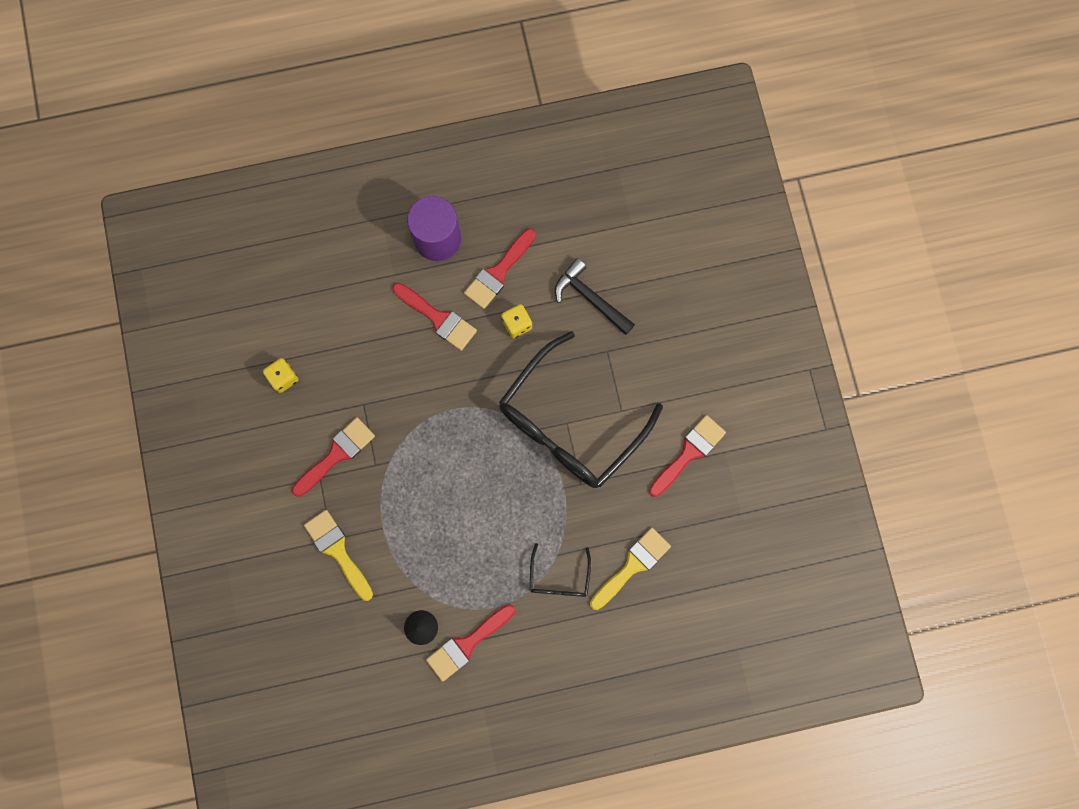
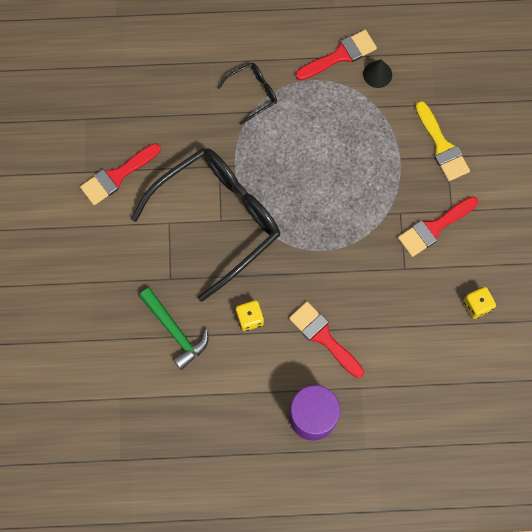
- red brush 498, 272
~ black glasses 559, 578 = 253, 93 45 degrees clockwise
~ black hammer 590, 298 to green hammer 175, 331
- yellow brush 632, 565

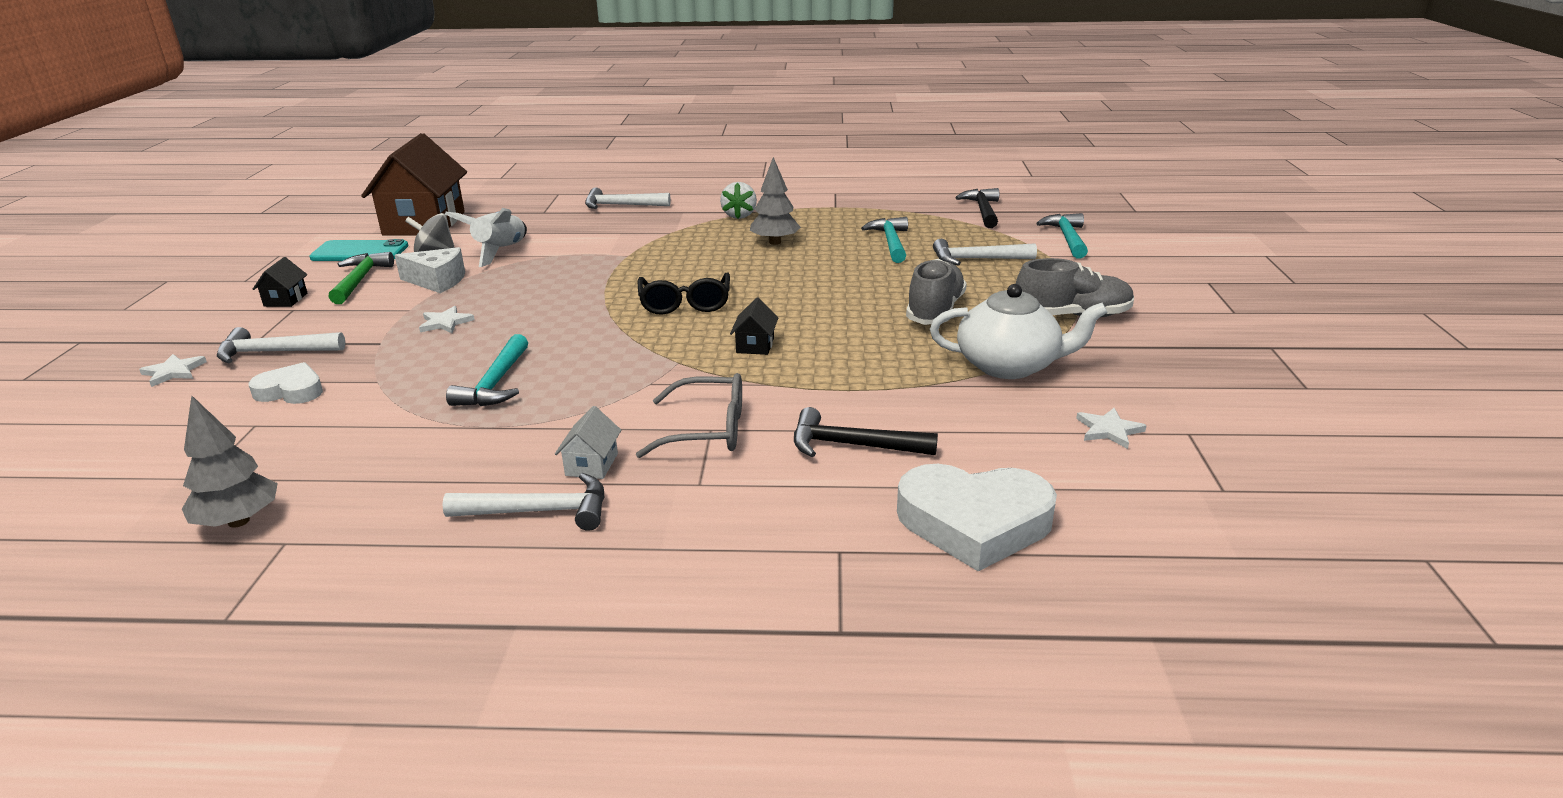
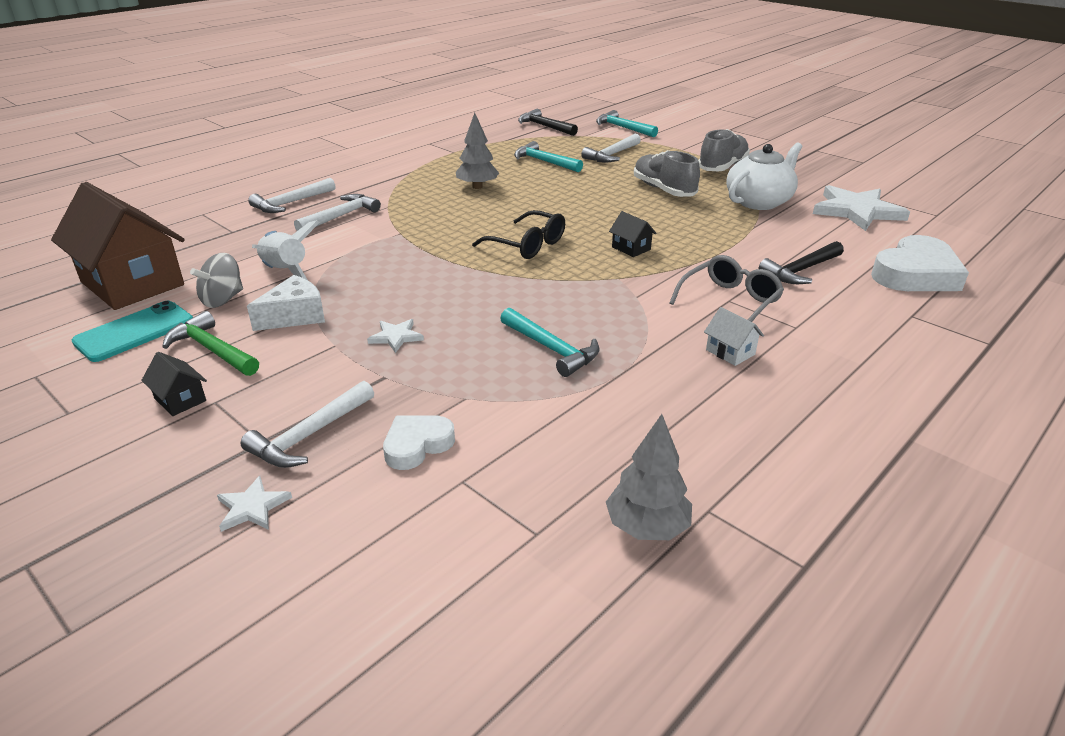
~ white hammer 539, 511 to 341, 216
- white strawberry 739, 216
~ white star 1109, 430 = 857, 211 x2.19

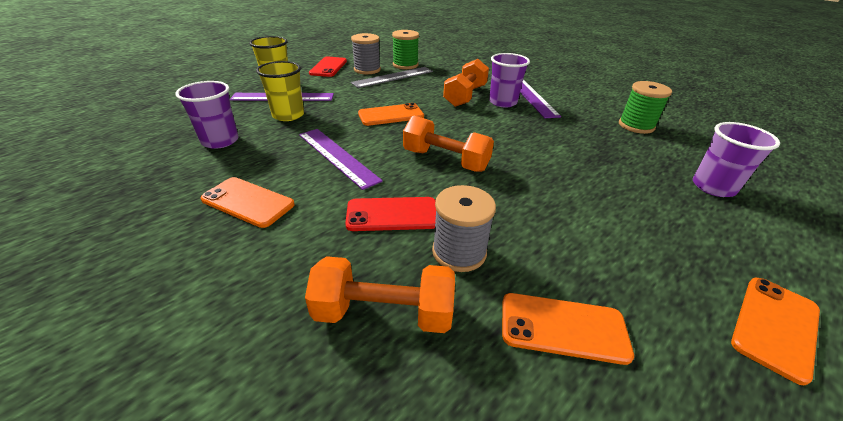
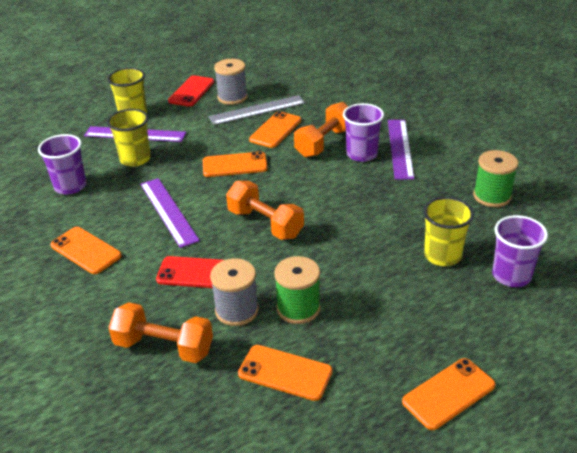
~ green spool 405, 65 to 298, 308
+ orange phone 275, 130
+ yellow cup 442, 255

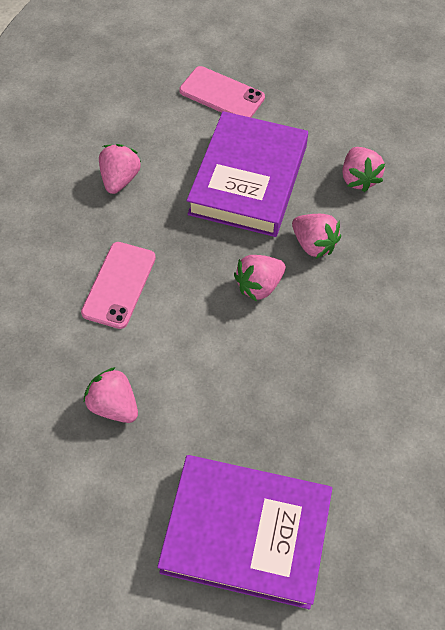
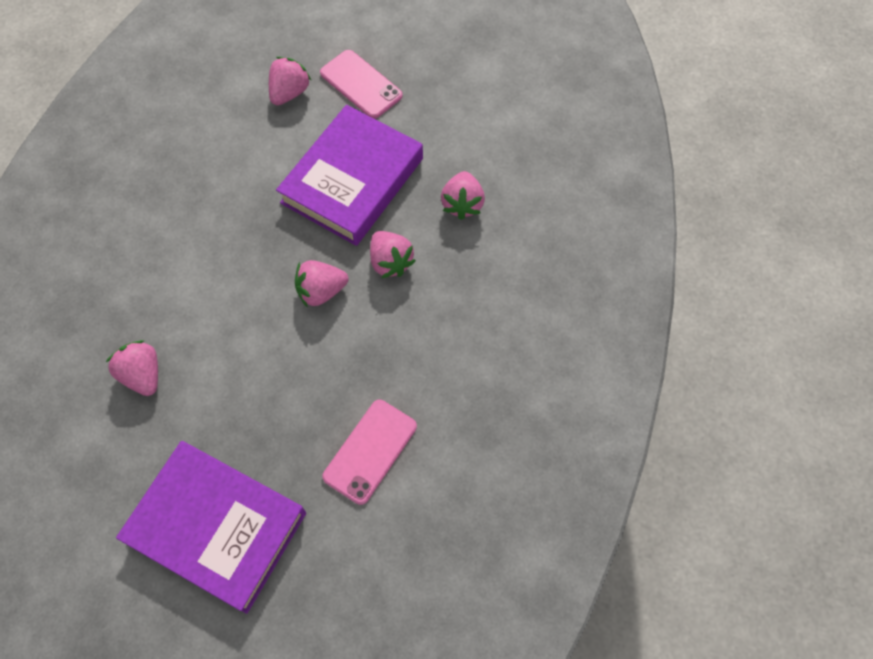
~ pink phone 119, 285 to 370, 451
~ pink strawberry 120, 179 to 289, 93

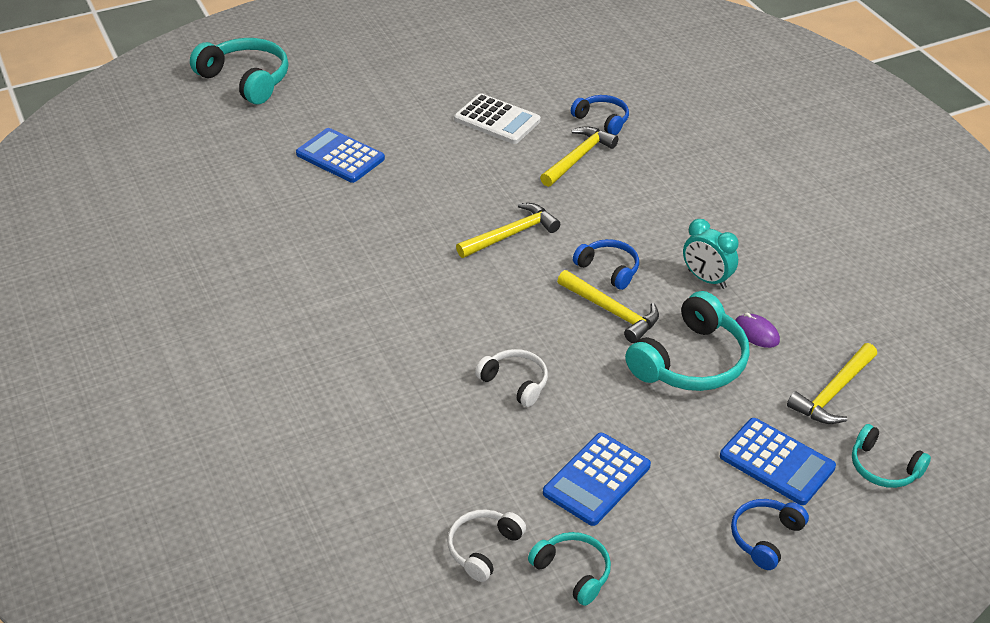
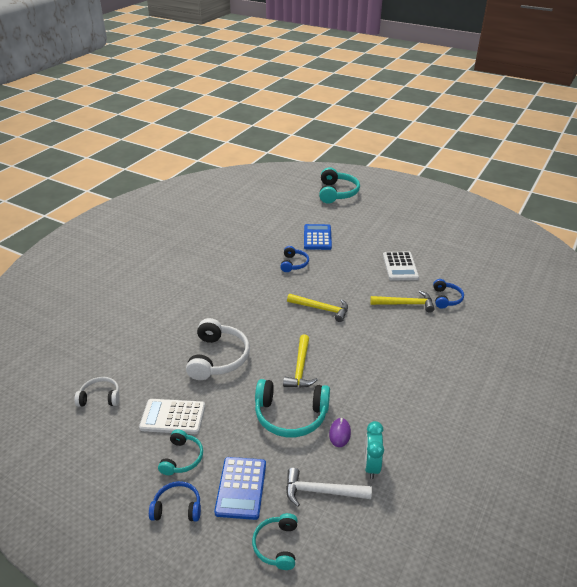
~ white headphones 515, 382 = 218, 358 x1.75
~ turquoise headphones 573, 572 to 182, 458
~ blue calculator 597, 479 to white calculator 173, 417
~ blue headphones 609, 269 to 294, 264
~ turquoise clock 707, 279 to 371, 465
~ yellow hammer 833, 392 to white hammer 321, 491

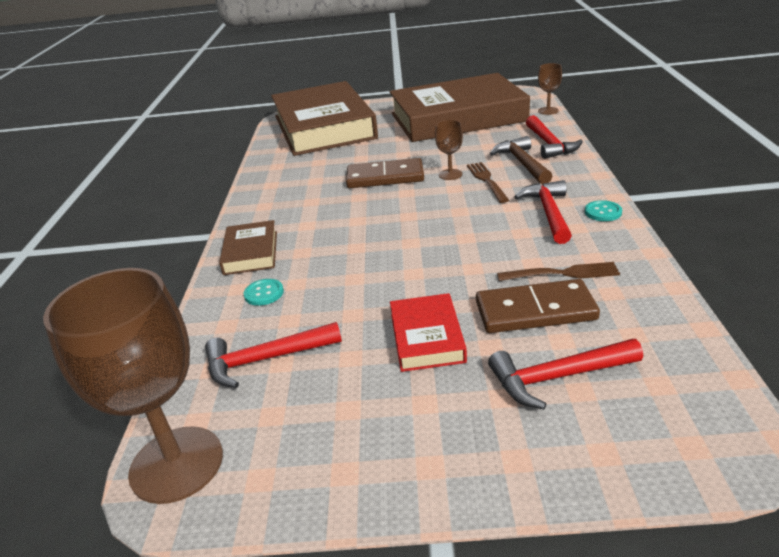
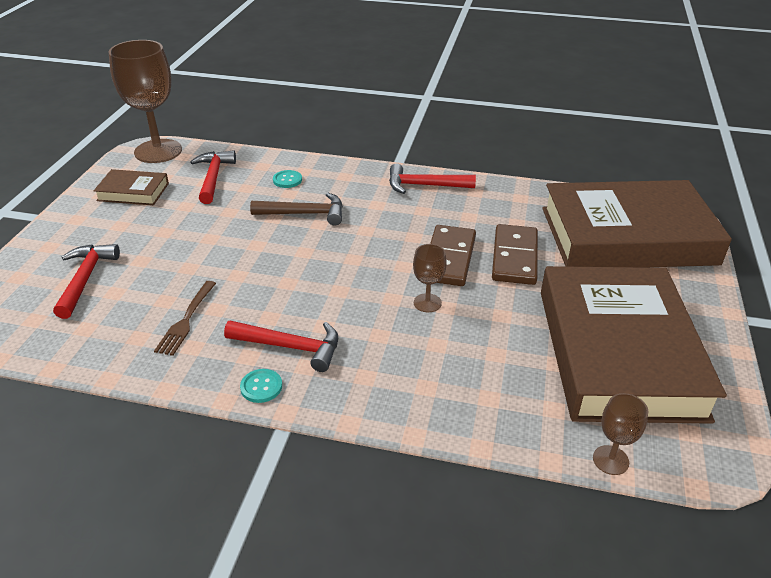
~ brown book 251, 252 to 133, 192
- red book 427, 337
- brown fork 487, 181
~ brown domino 535, 310 to 515, 257
~ brown hammer 522, 163 to 305, 214
~ red hammer 549, 144 to 424, 185

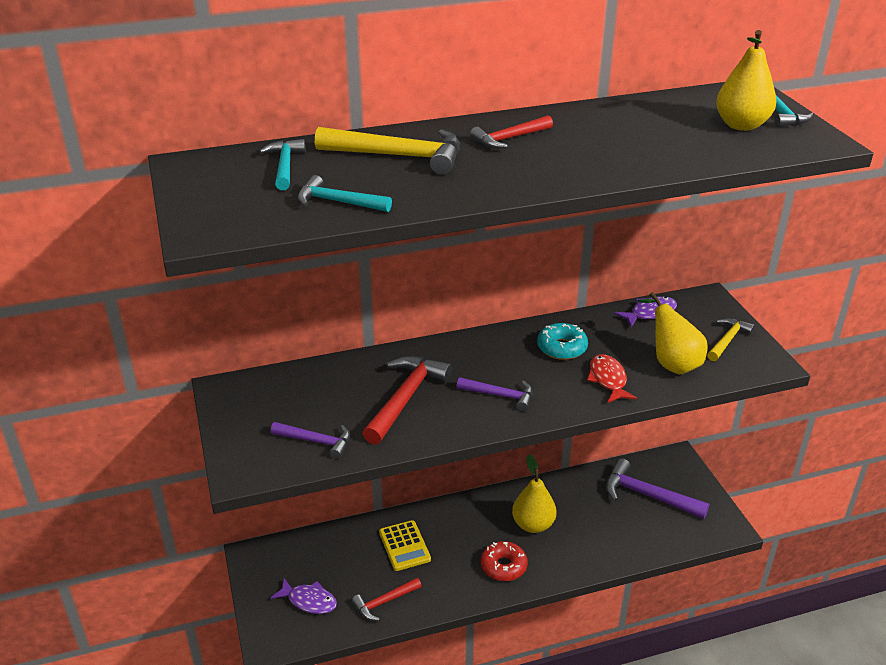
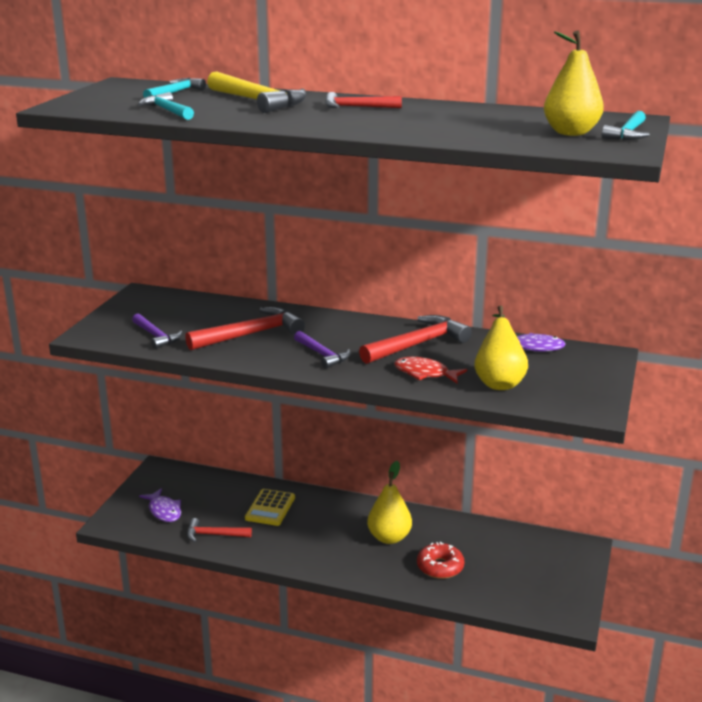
~ red donut 503, 566 to 440, 567
~ turquoise donut 562, 348 to red hammer 417, 344
~ red fish 608, 380 = 425, 373 90 degrees counterclockwise
- purple hammer 647, 495
- yellow hammer 727, 340

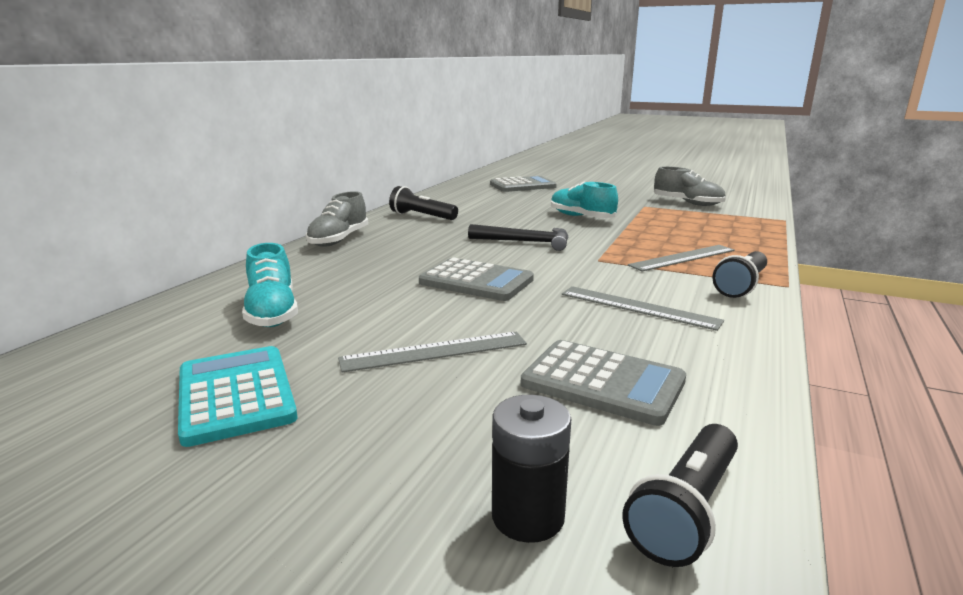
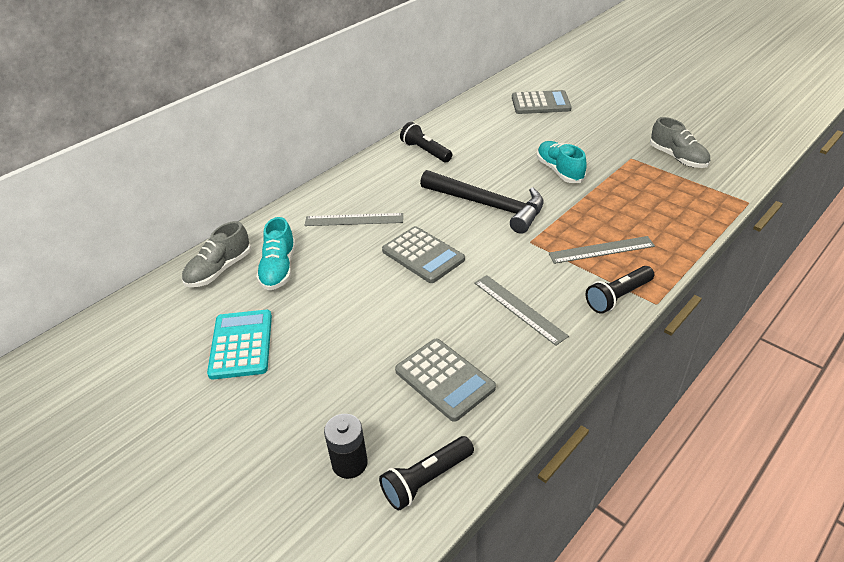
~ grey shoe 339, 240 to 219, 270
~ grey ruler 434, 351 to 354, 219
~ black hammer 525, 242 = 488, 205 x1.56

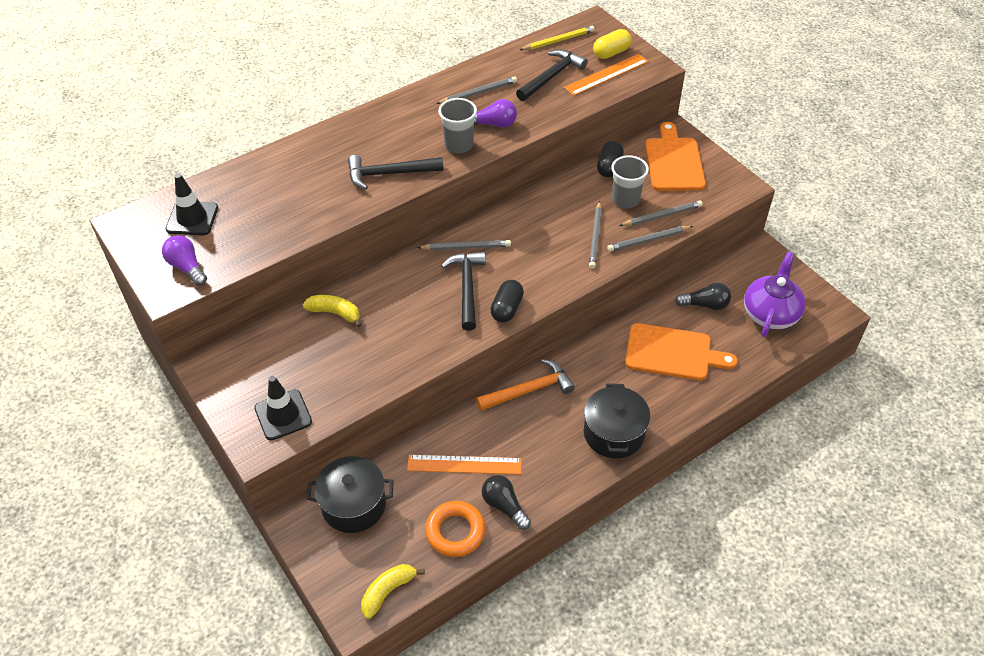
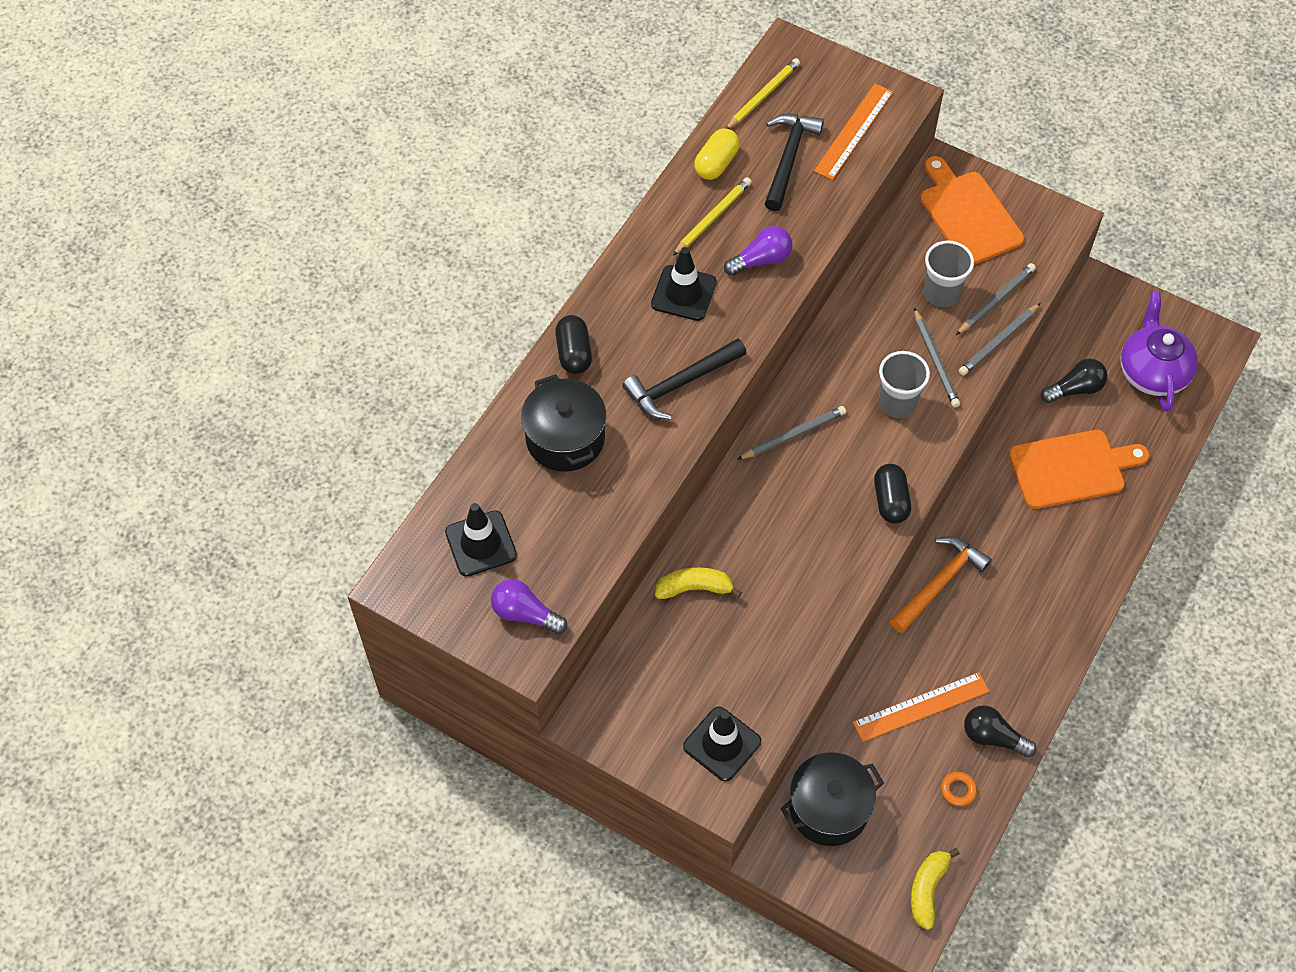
~ orange ring 455, 531 = 958, 790 x0.49
~ grey pencil 478, 93 to yellow pencil 712, 218
~ grey cup 459, 145 to 897, 403
- black hammer 467, 288
~ black pot 613, 433 to 565, 438
~ yellow capsule 611, 53 to 716, 163
~ black capsule 609, 167 to 574, 353
+ black traffic cone 683, 293

